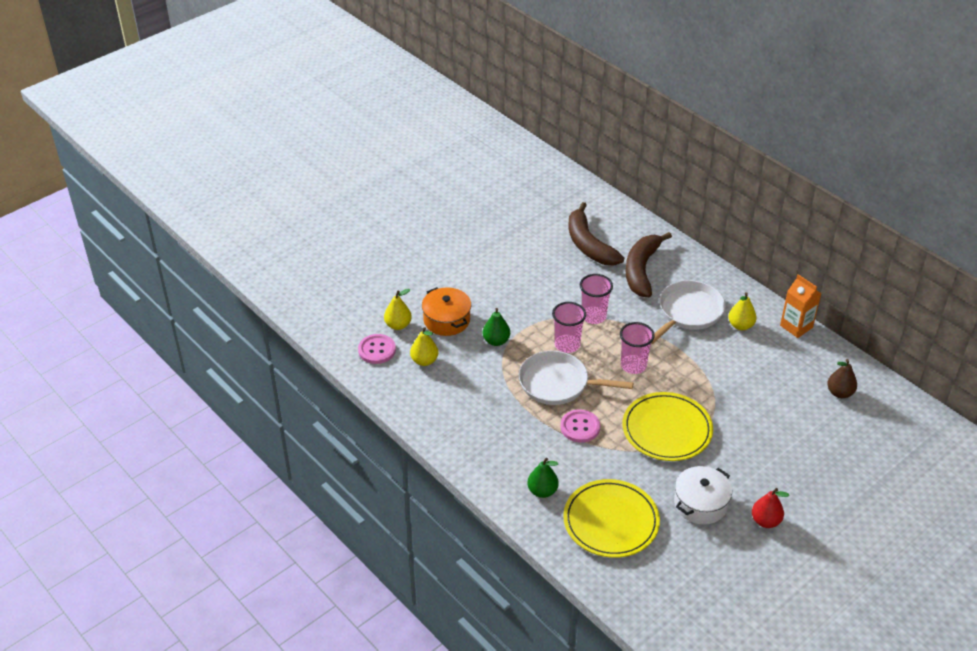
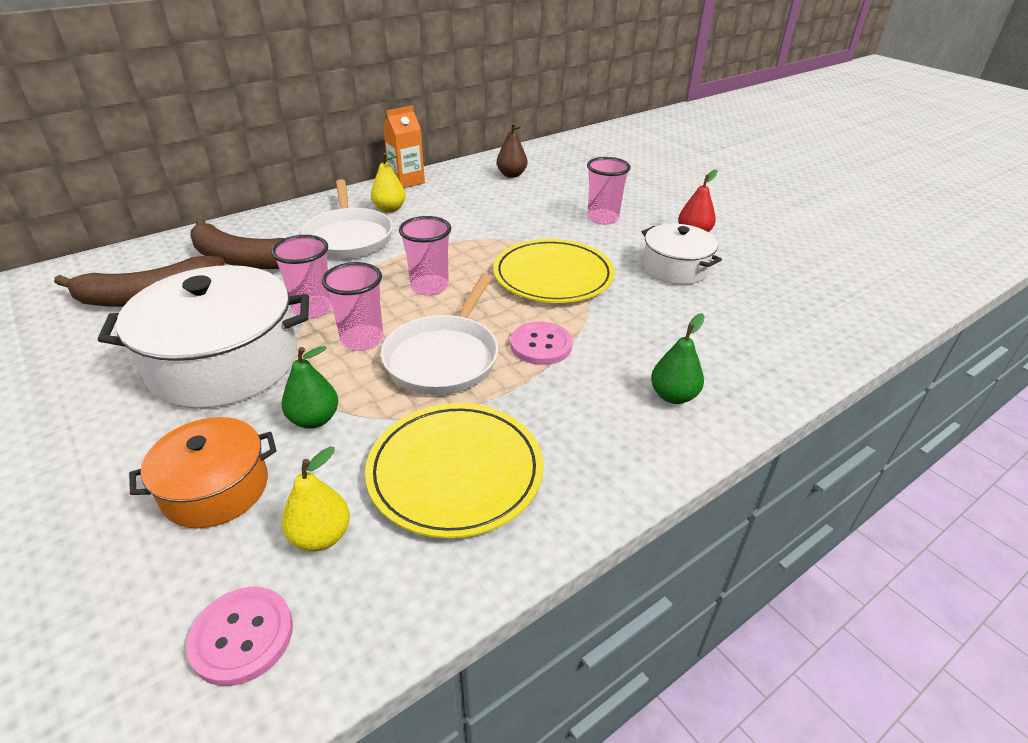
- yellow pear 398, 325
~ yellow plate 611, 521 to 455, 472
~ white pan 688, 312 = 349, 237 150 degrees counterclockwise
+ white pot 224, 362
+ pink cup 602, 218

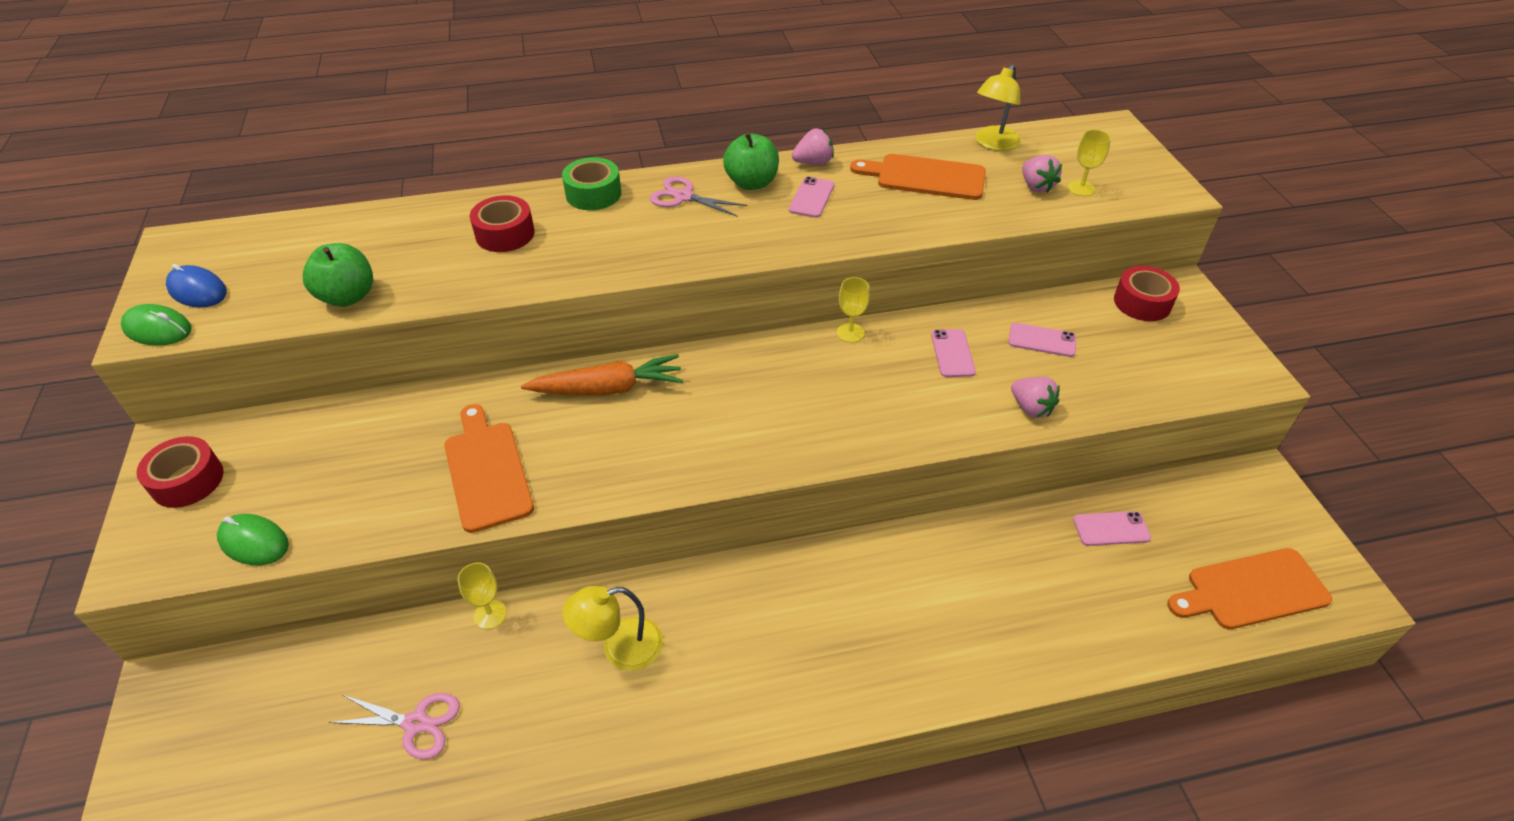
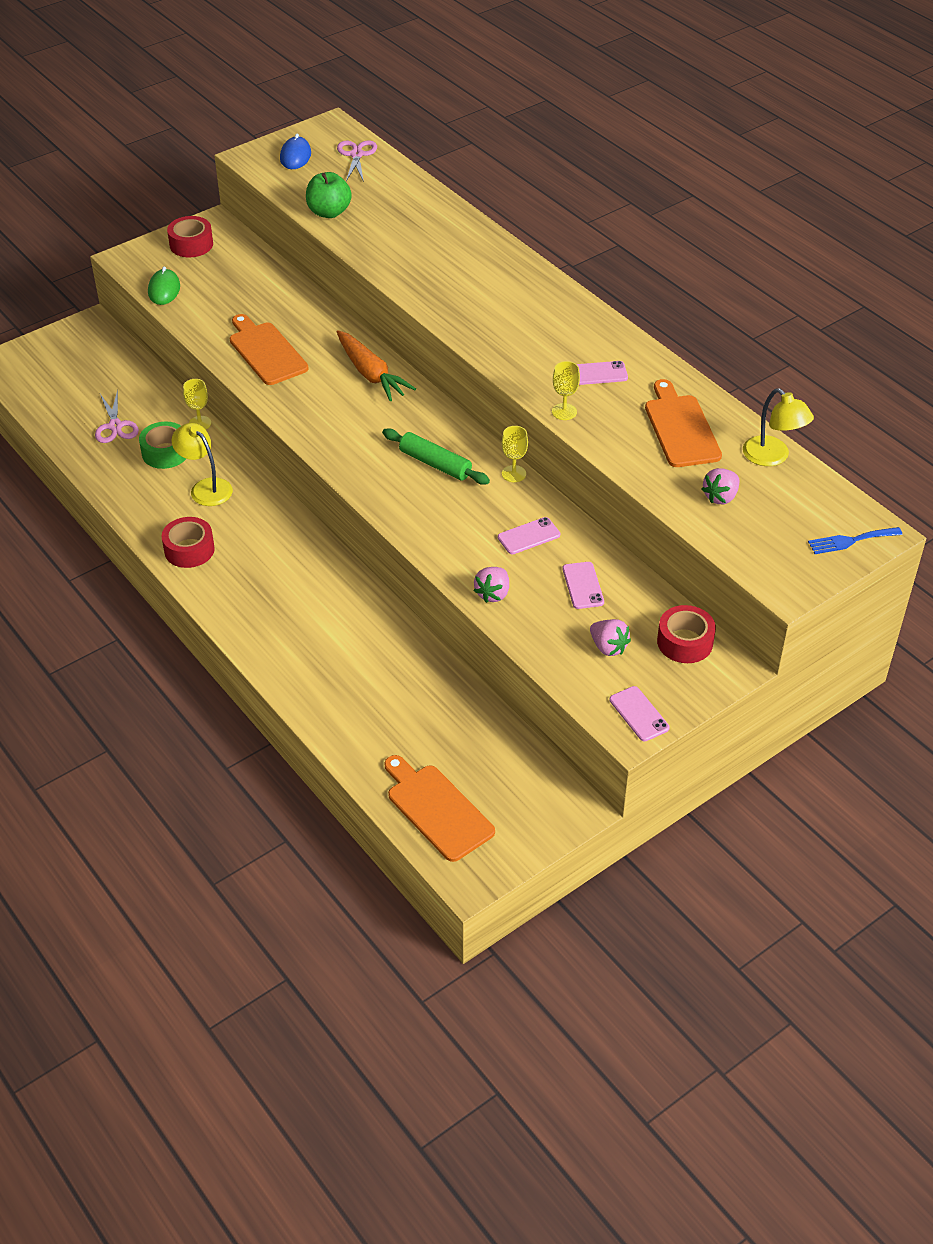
- green mouse 158, 329
~ orange cutting board 487, 471 = 266, 351 75 degrees counterclockwise
~ red tape 505, 234 to 189, 550
~ green tape 593, 194 to 165, 452
~ pink scissors 683, 197 to 356, 155
- green apple 751, 183
~ pink strawberry 813, 163 to 608, 647
~ yellow lamp 993, 144 = 772, 457 135 degrees counterclockwise
~ yellow goblet 1081, 188 to 564, 412
~ pink phone 1111, 529 to 639, 714
+ green rolling pin 435, 464
+ blue fork 850, 541

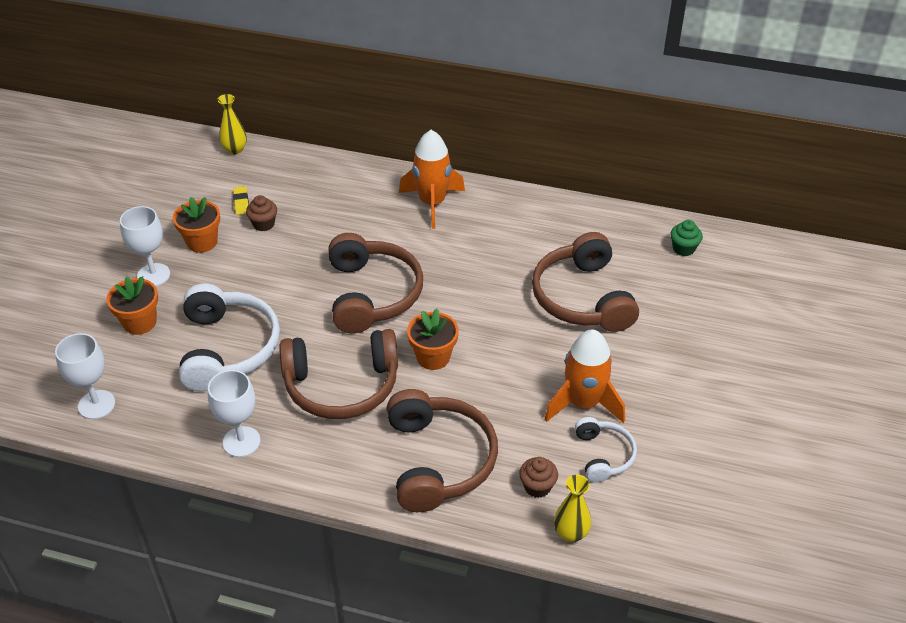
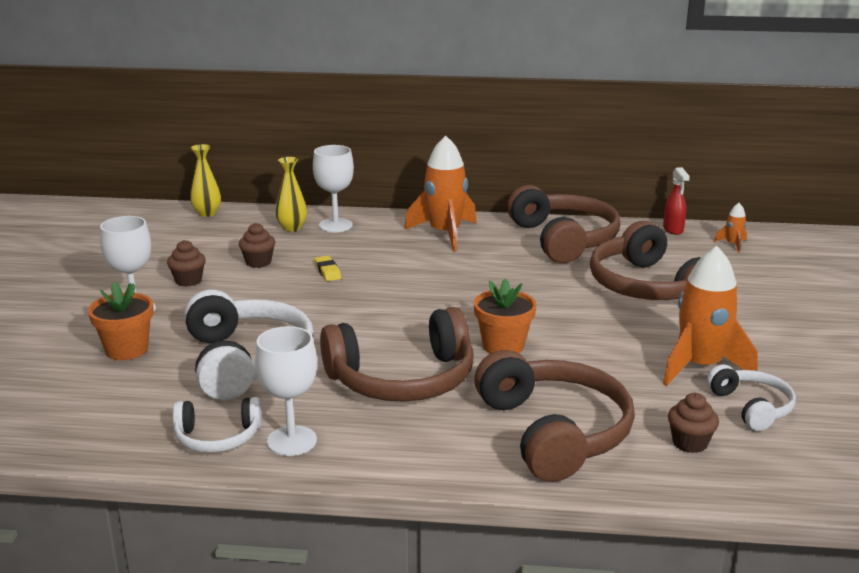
~ white goblet 96, 404 to 335, 225
~ orange flower pot 202, 242 to brown cupcake 188, 281
~ yellow eraser 241, 202 to 327, 271
~ brown headphones 372, 294 to 563, 239
~ yellow vase 570, 533 to 292, 228
~ green cupcake 683, 249 to orange rocket 733, 245
+ white headphones 218, 437
+ red spray bottle 673, 229

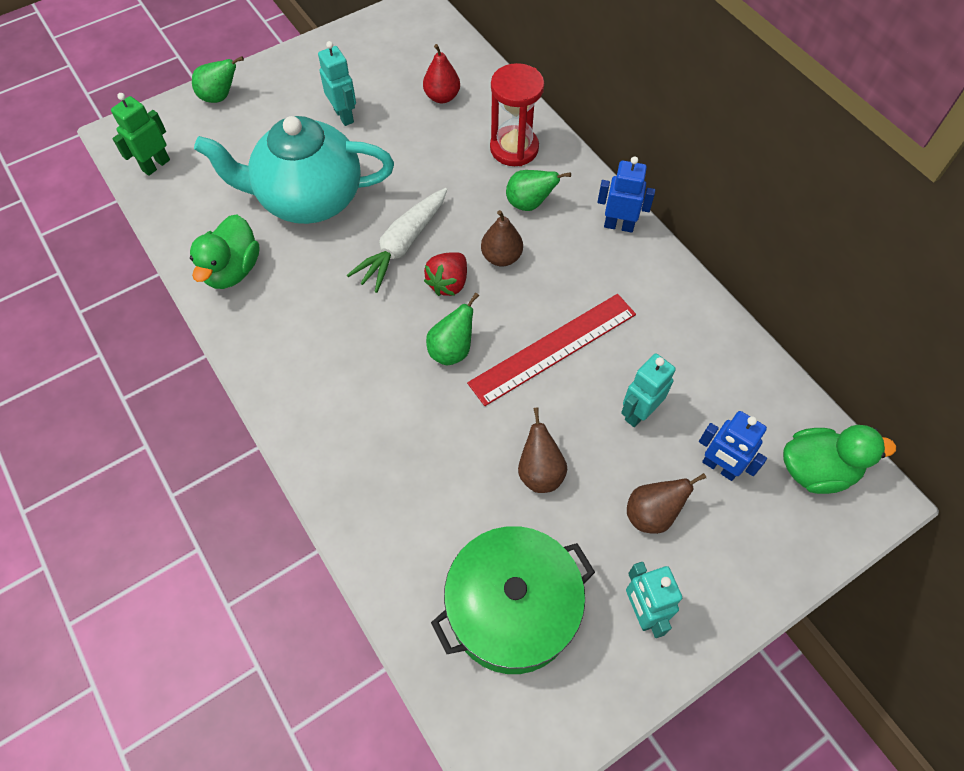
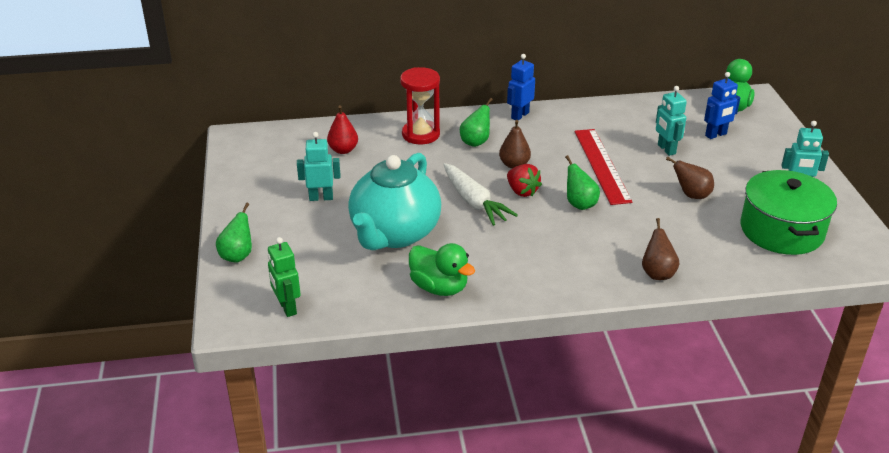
~ brown pear 652, 514 to 657, 273

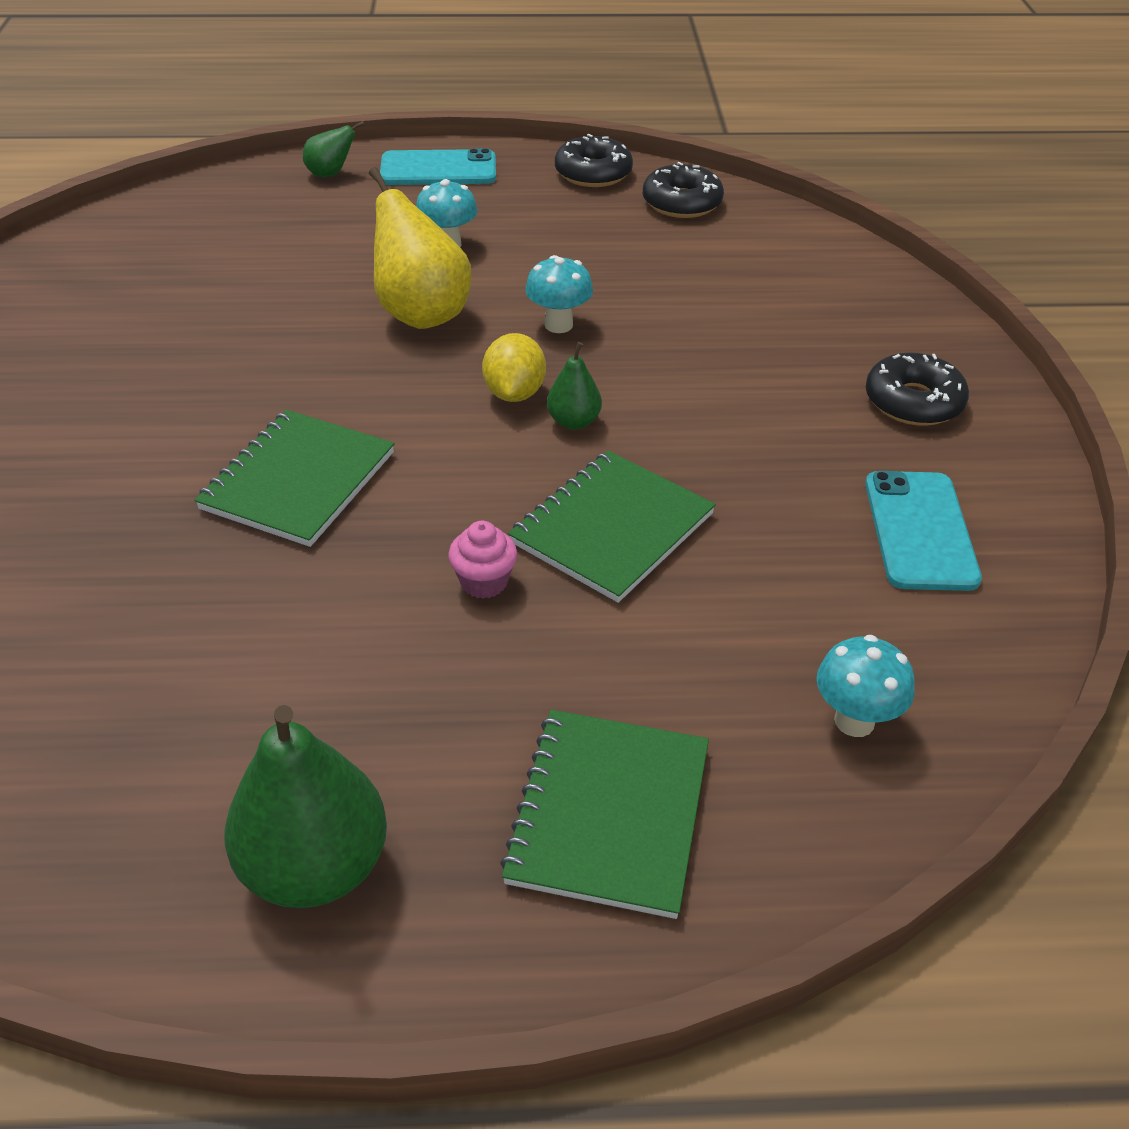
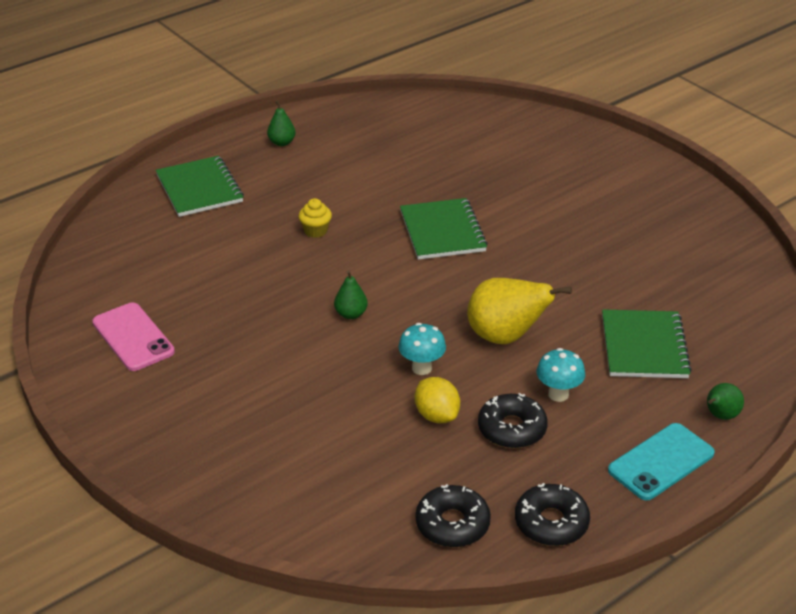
~ green pear 315, 867 = 282, 142 x0.51
~ pink cupcake 484, 582 to yellow cupcake 315, 231
~ yellow lemon 514, 393 to 436, 415
~ green notebook 612, 528 to 644, 346
- turquoise mushroom 854, 721
~ turquoise phone 920, 531 to pink phone 133, 337
~ black donut 913, 402 to 512, 429

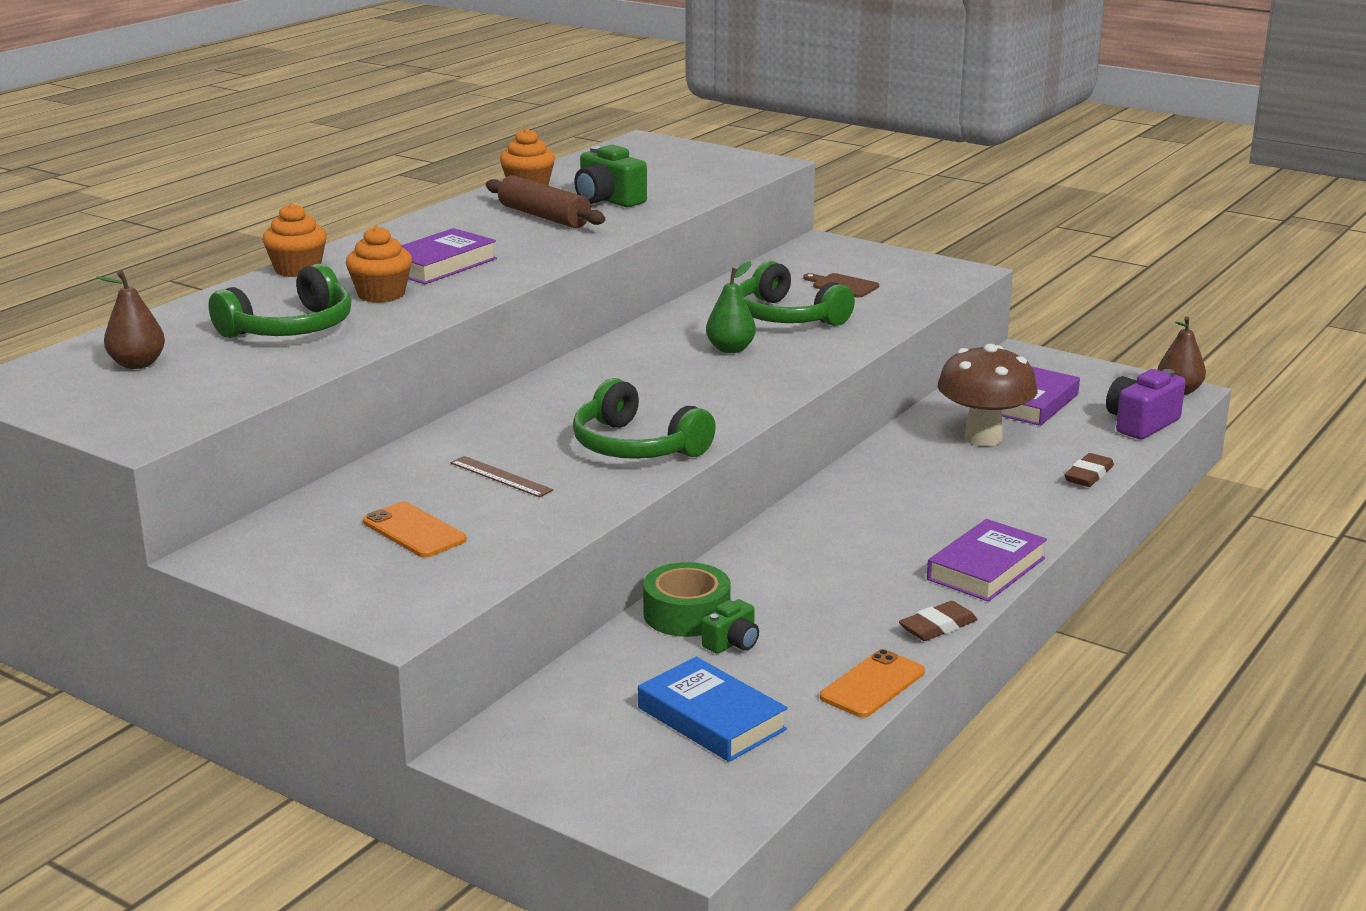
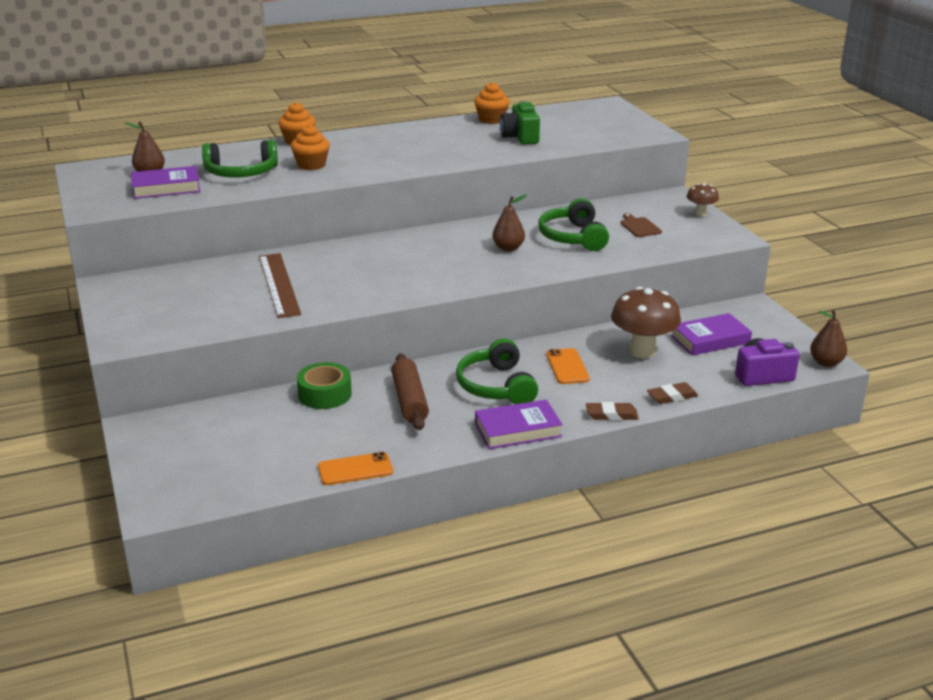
~ orange phone 414, 531 to 567, 367
~ purple book 440, 265 to 166, 188
~ brown ruler 501, 476 = 279, 284 x1.91
~ brown rolling pin 544, 216 to 409, 400
~ green headphones 636, 446 to 496, 386
- blue book 711, 718
- green camera 732, 643
~ green pear 730, 349 to brown pear 508, 248
~ brown eraser 938, 627 to 611, 415
+ brown mushroom 700, 214

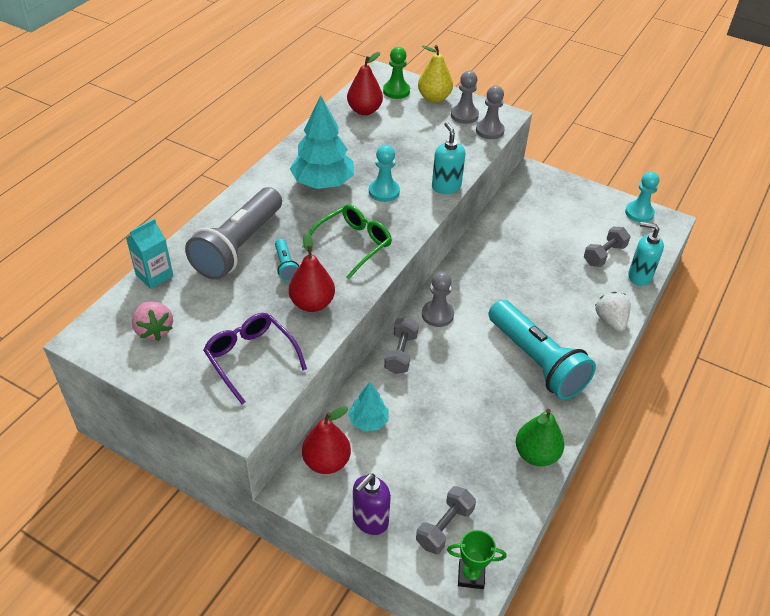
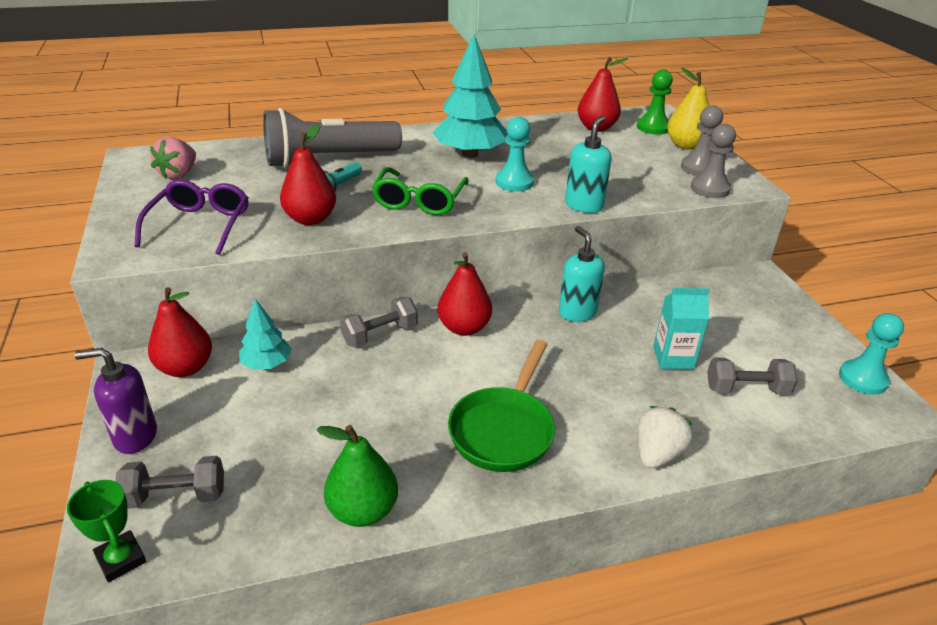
~ turquoise carton 154, 275 to 673, 358
~ green glasses 353, 244 = 419, 201 105 degrees clockwise
~ grey pawn 437, 315 to red pear 464, 328
~ turquoise flashlight 536, 361 to green pan 504, 430
~ turquoise soap dispenser 639, 276 to 577, 312

